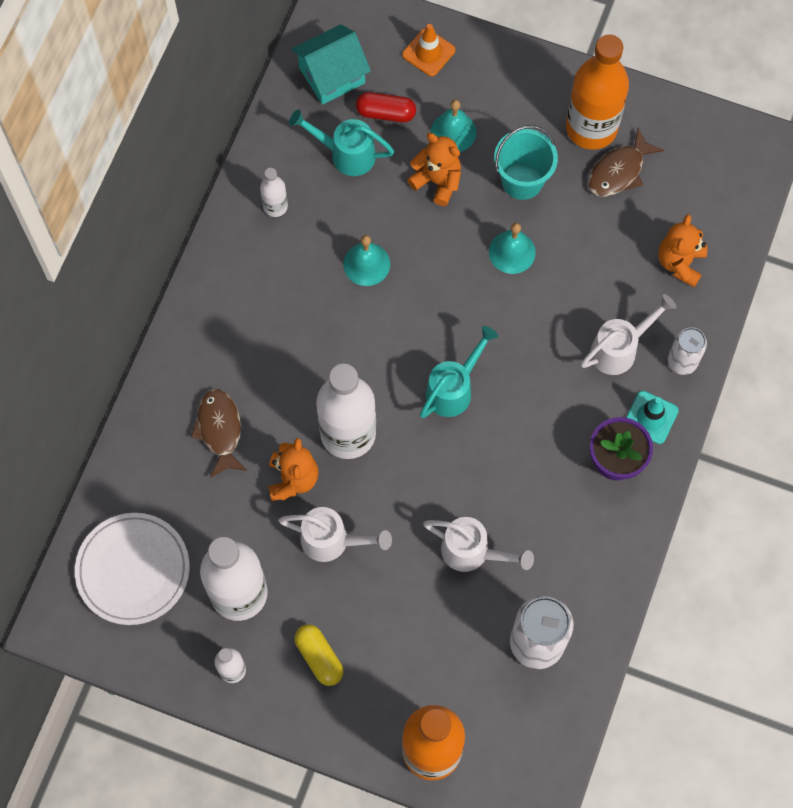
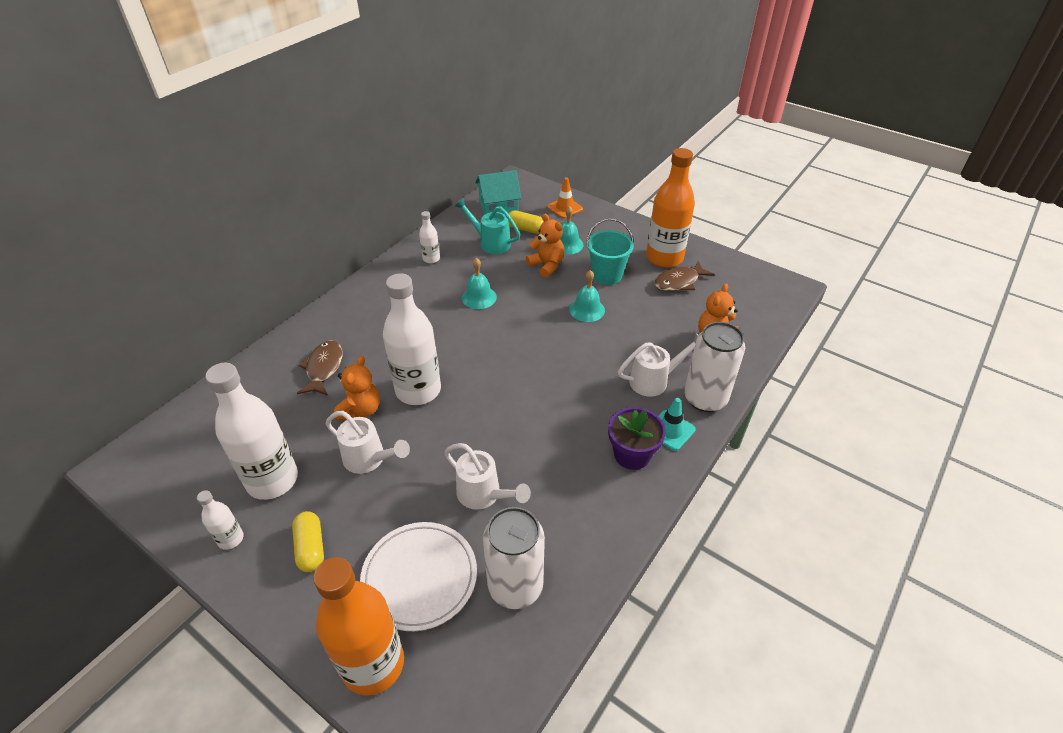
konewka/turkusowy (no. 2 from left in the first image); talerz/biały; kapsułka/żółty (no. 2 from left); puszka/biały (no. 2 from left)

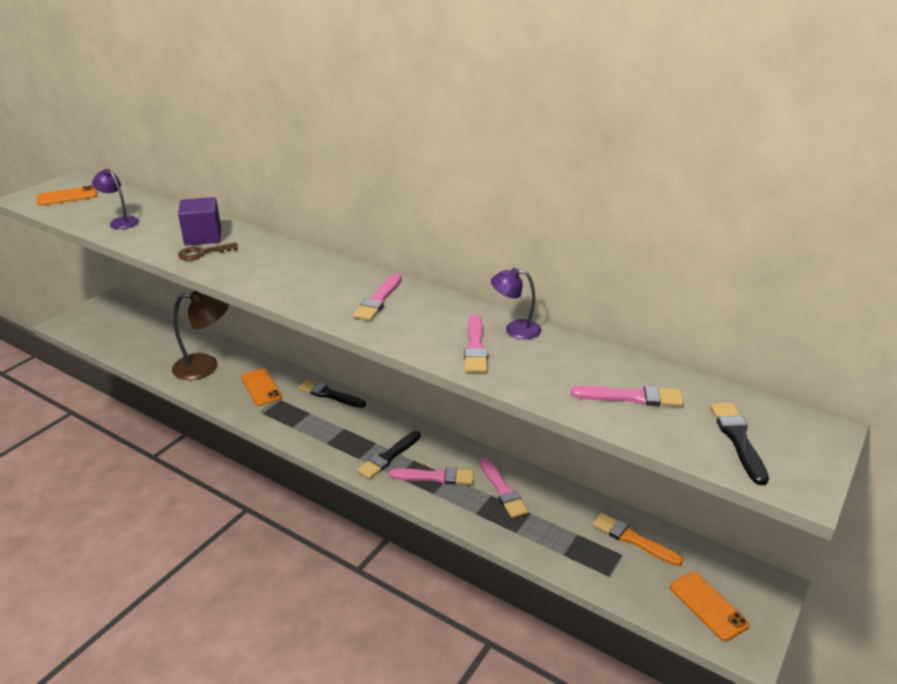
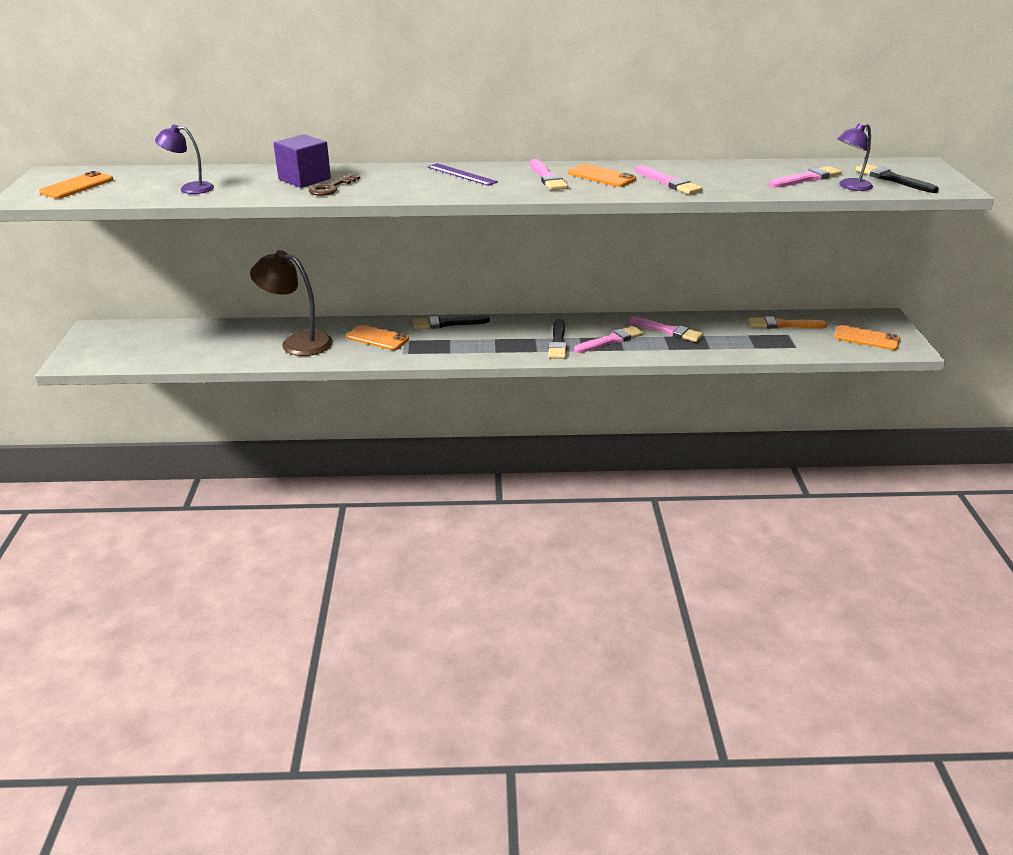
linijka/fioletowy; telefon/pomarańczowy (no. 3 from left); lampka/fioletowy (no. 2 from left); lampka/brązowy

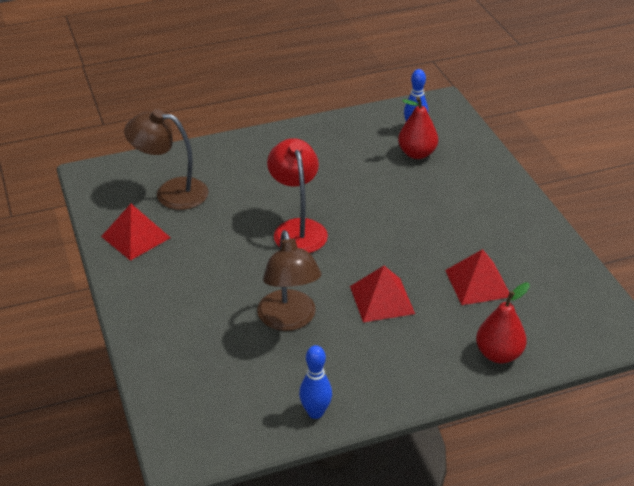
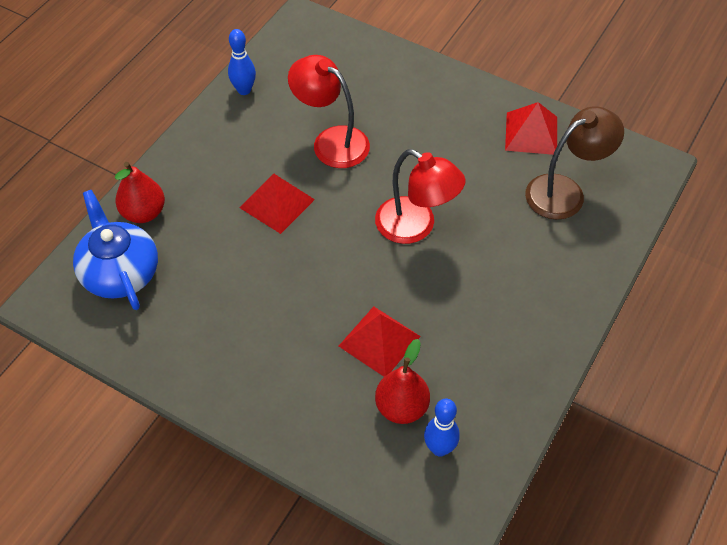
imbryk/niebieski; piramida/czerwony (no. 2 from left); lampka/czerwony (no. 1 from left)

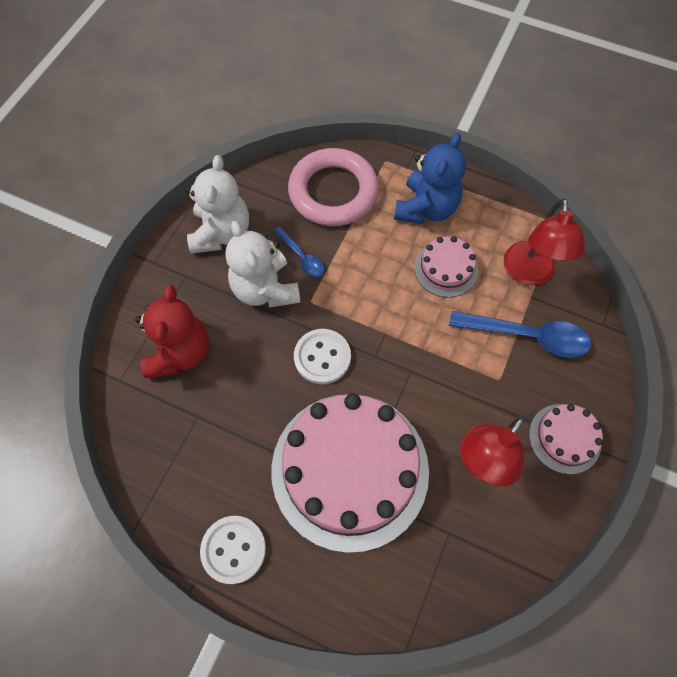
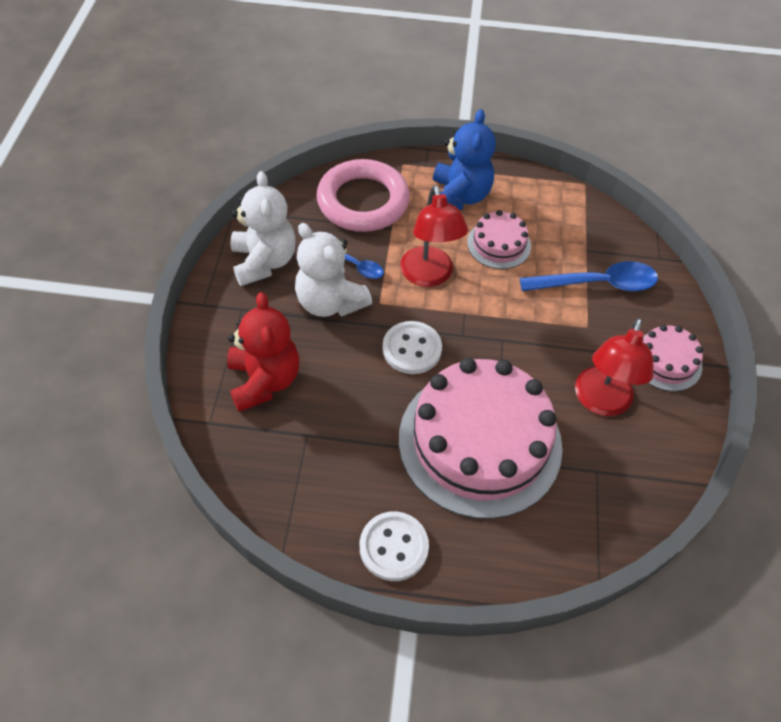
lampka/czerwony (no. 1 from left)

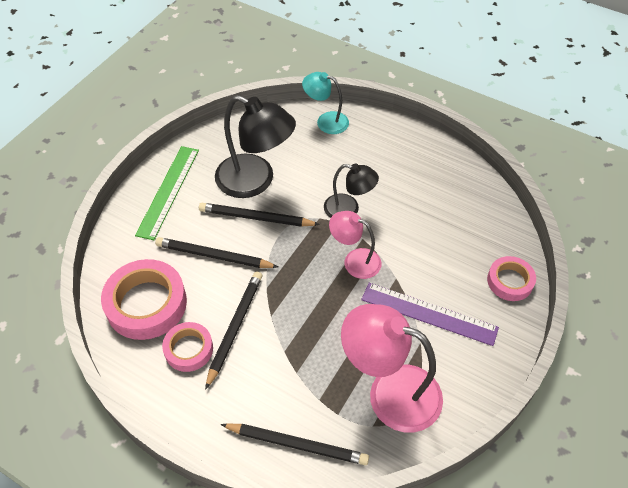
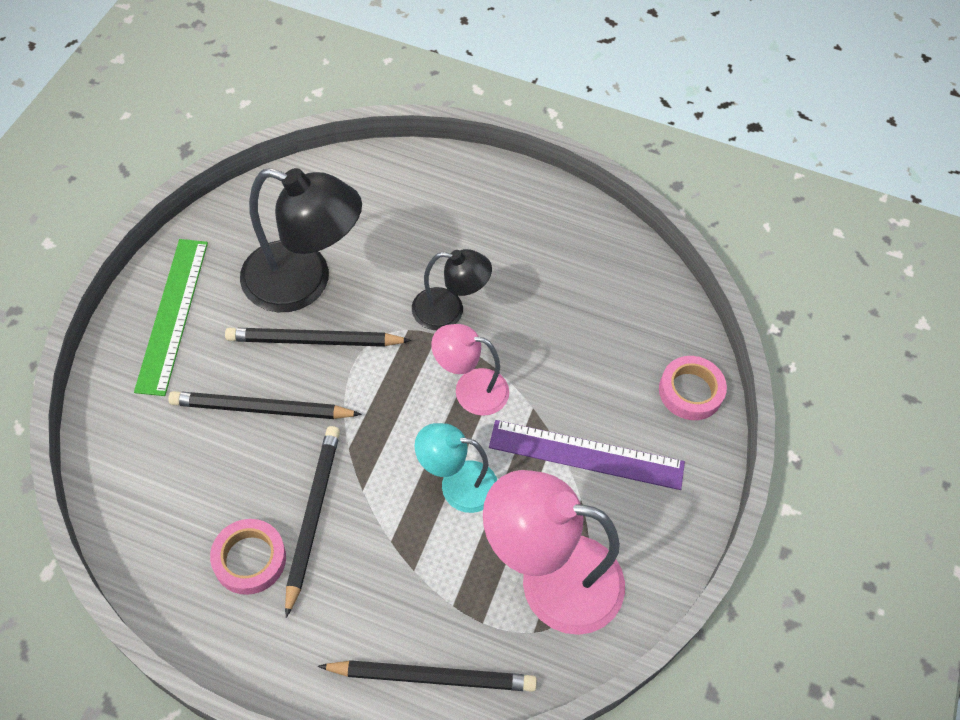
taśma klejąca/różowy (no. 1 from left in the first image); lampka/turkusowy

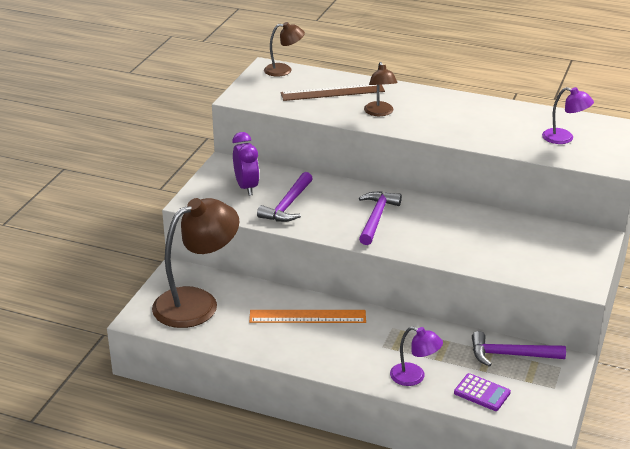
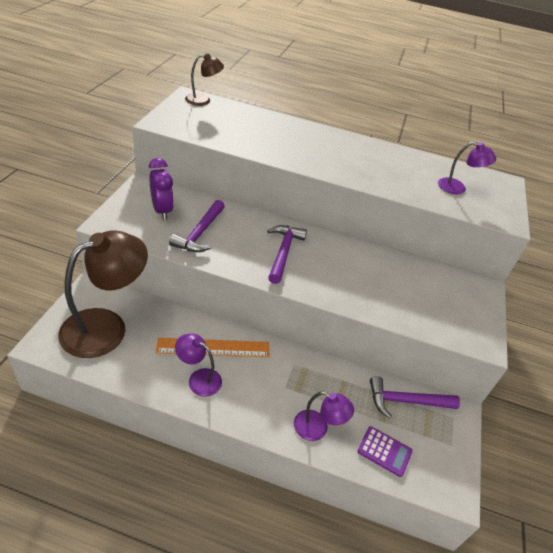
linijka/brązowy; lampka/brązowy (no. 3 from left in the first image); lampka/fioletowy (no. 1 from left)

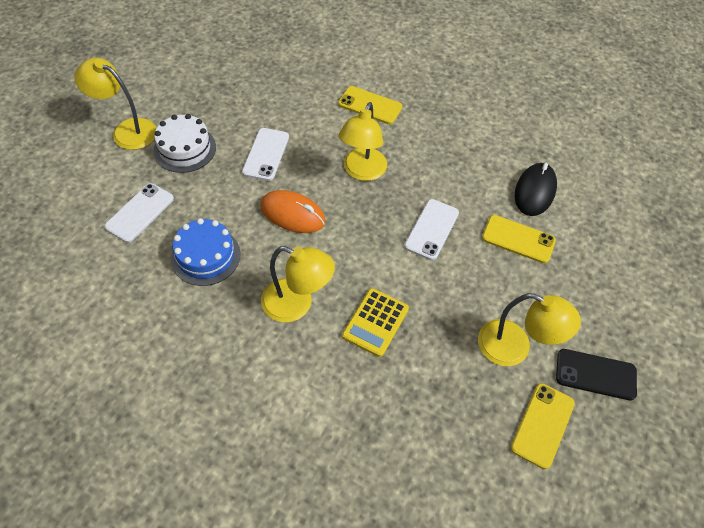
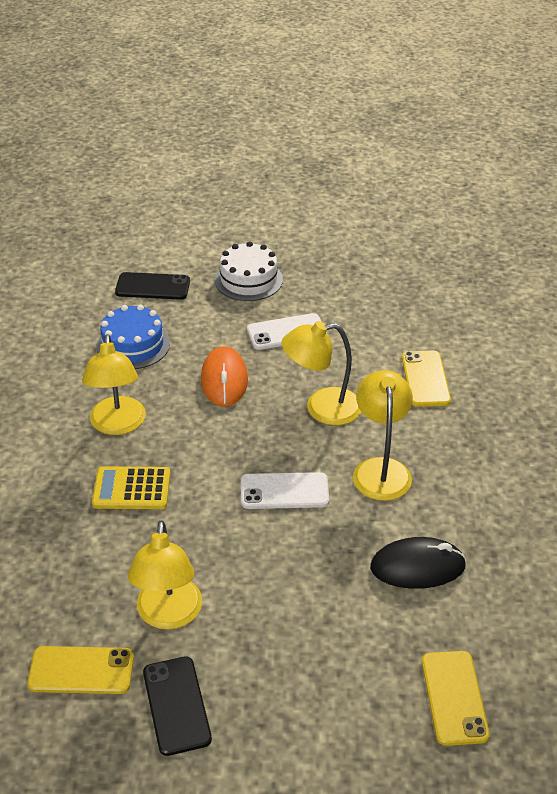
lampka/żółty (no. 4 from left); telefon/żółty (no. 3 from left); telefon/czarny (no. 1 from left)

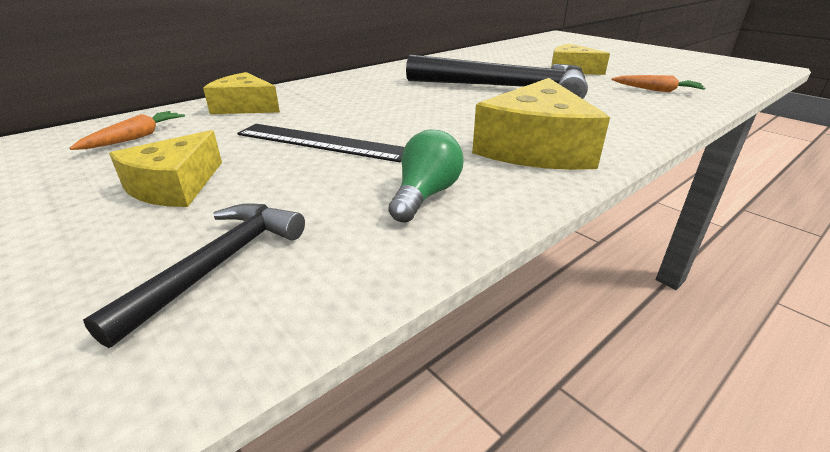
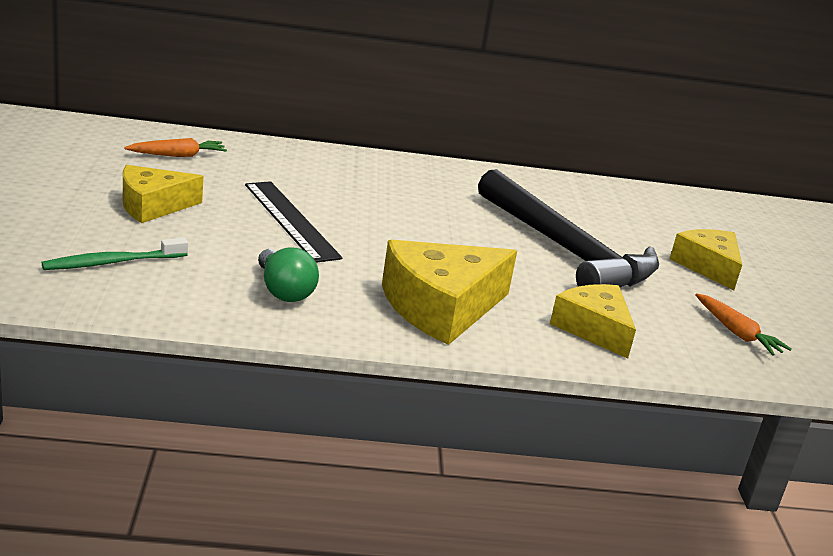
ser/żółty (no. 3 from left); szczoteczka do zębów/zielony; żarówka/zielony

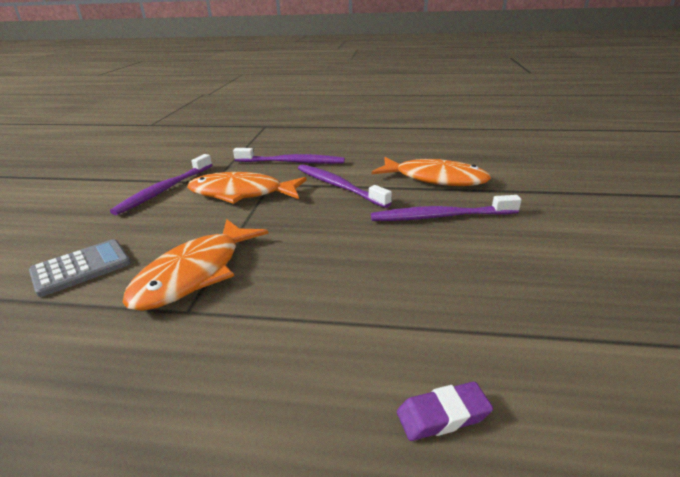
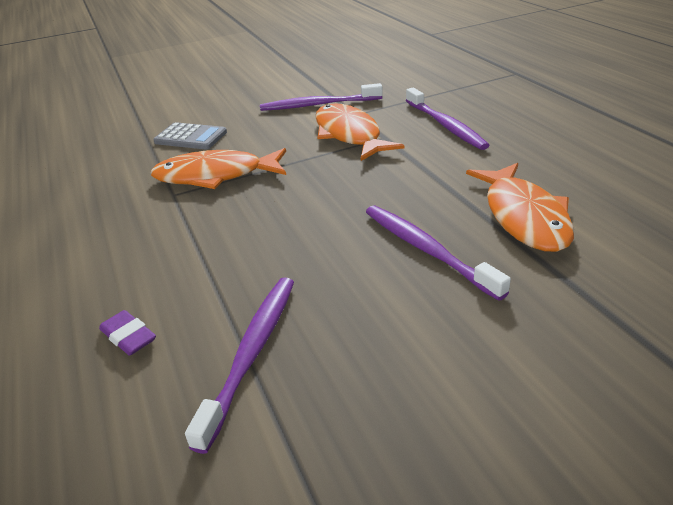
szczoteczka do zębów/fioletowy (no. 1 from left)

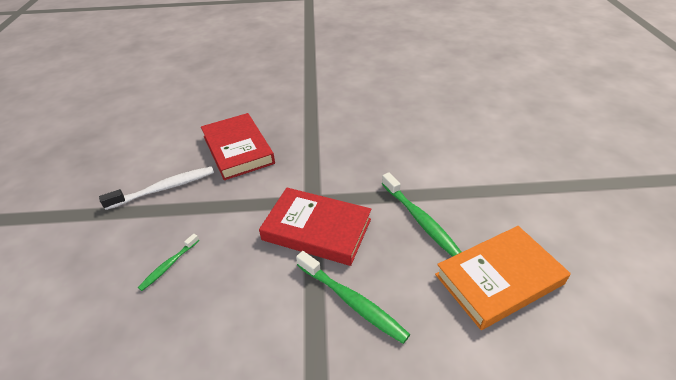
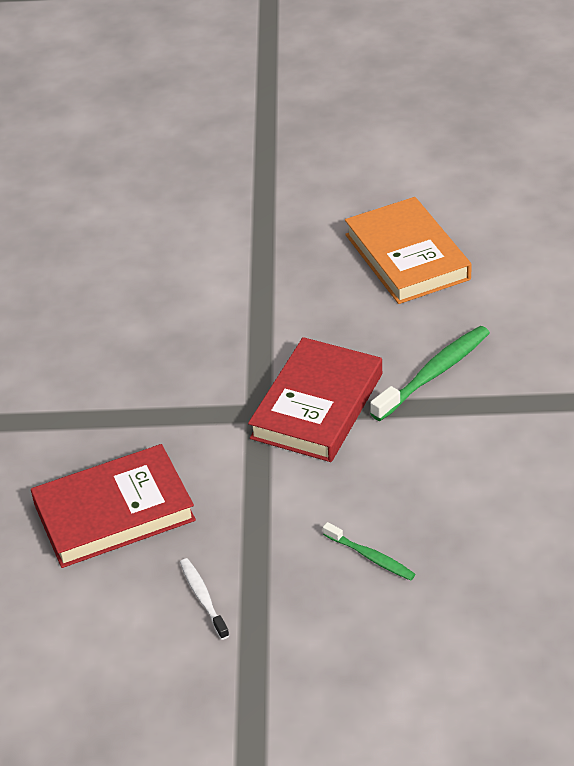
szczoteczka do zębów/zielony (no. 3 from left in the first image); szczoteczka do zębów/biały

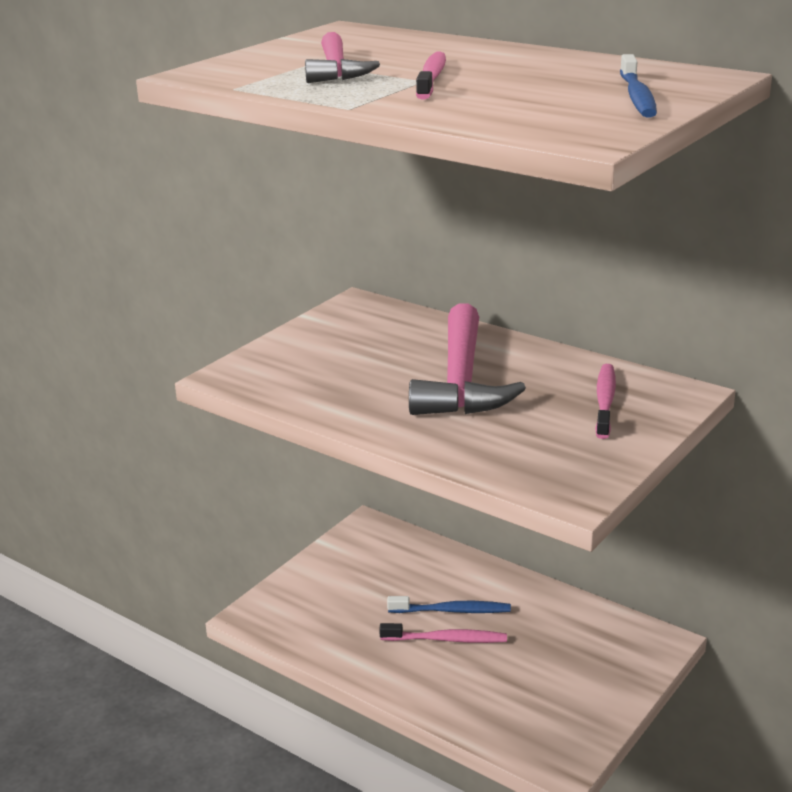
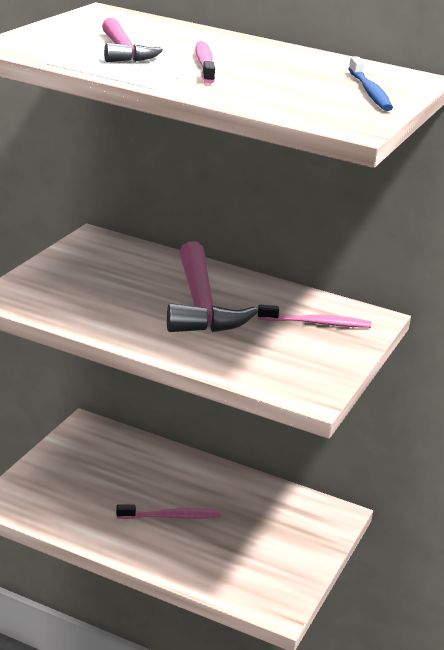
szczoteczka do zębów/niebieski (no. 1 from left in the first image); szczoteczka do zębów/różowy (no. 3 from left)

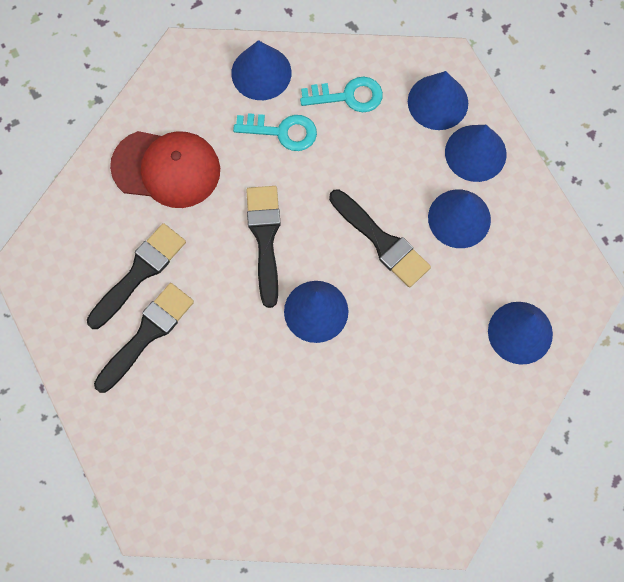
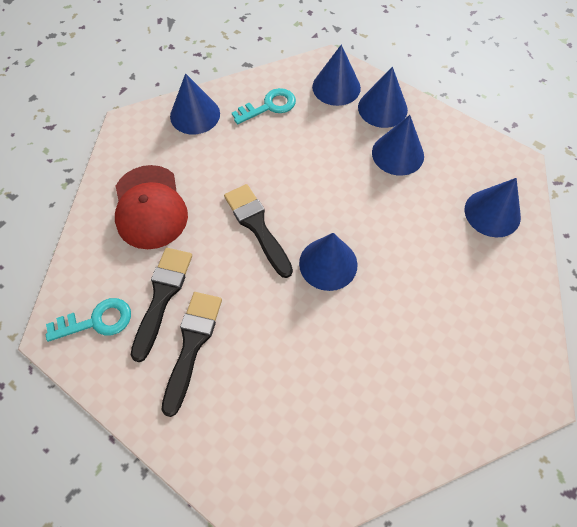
pędzel/czarny (no. 4 from left in the first image); klucz/turkusowy (no. 1 from left); czapka/czerwony

